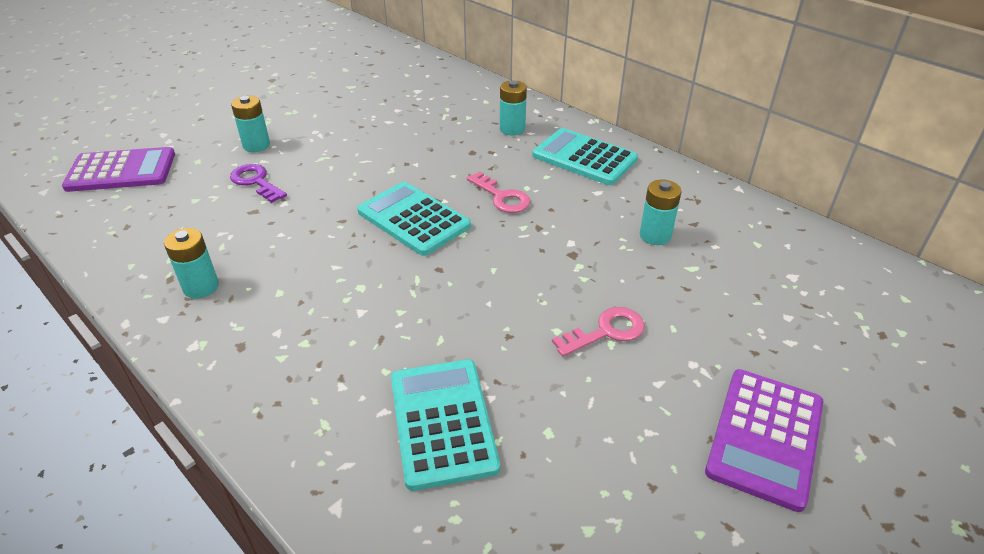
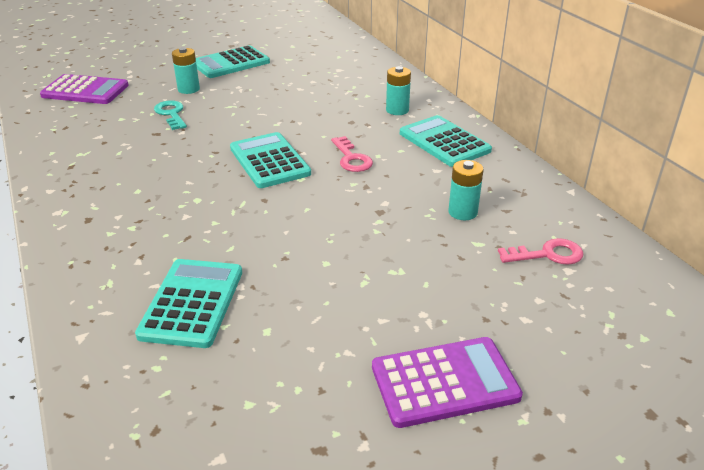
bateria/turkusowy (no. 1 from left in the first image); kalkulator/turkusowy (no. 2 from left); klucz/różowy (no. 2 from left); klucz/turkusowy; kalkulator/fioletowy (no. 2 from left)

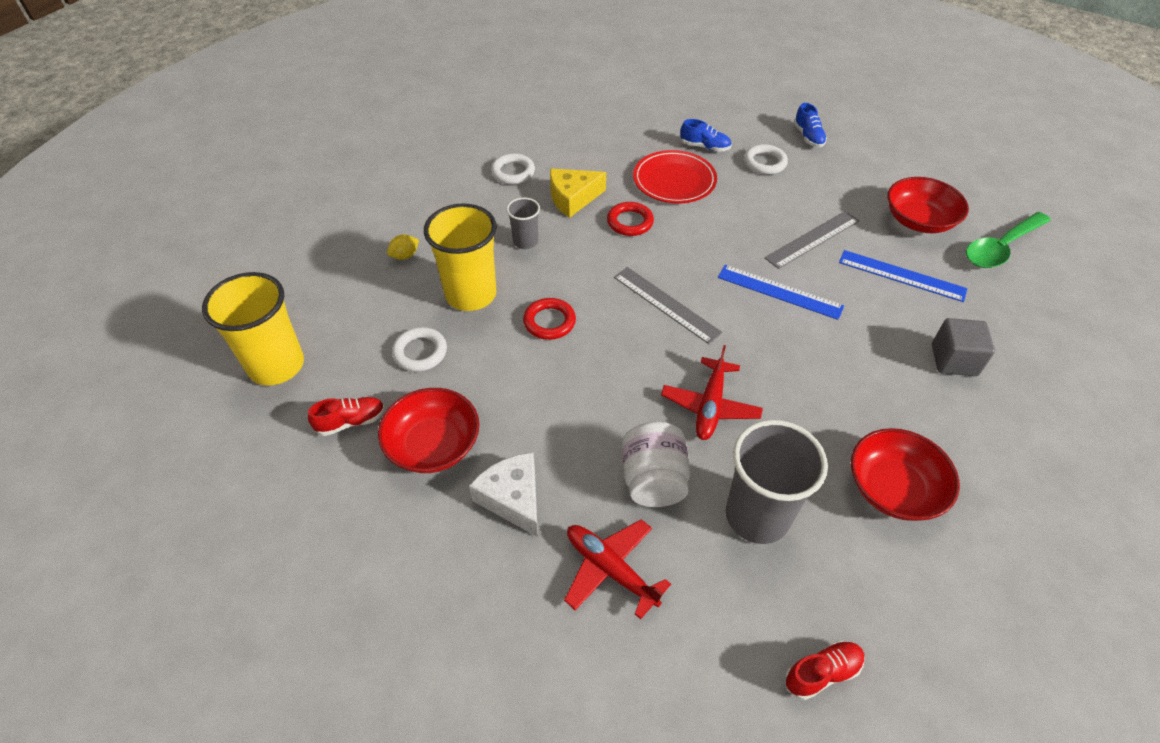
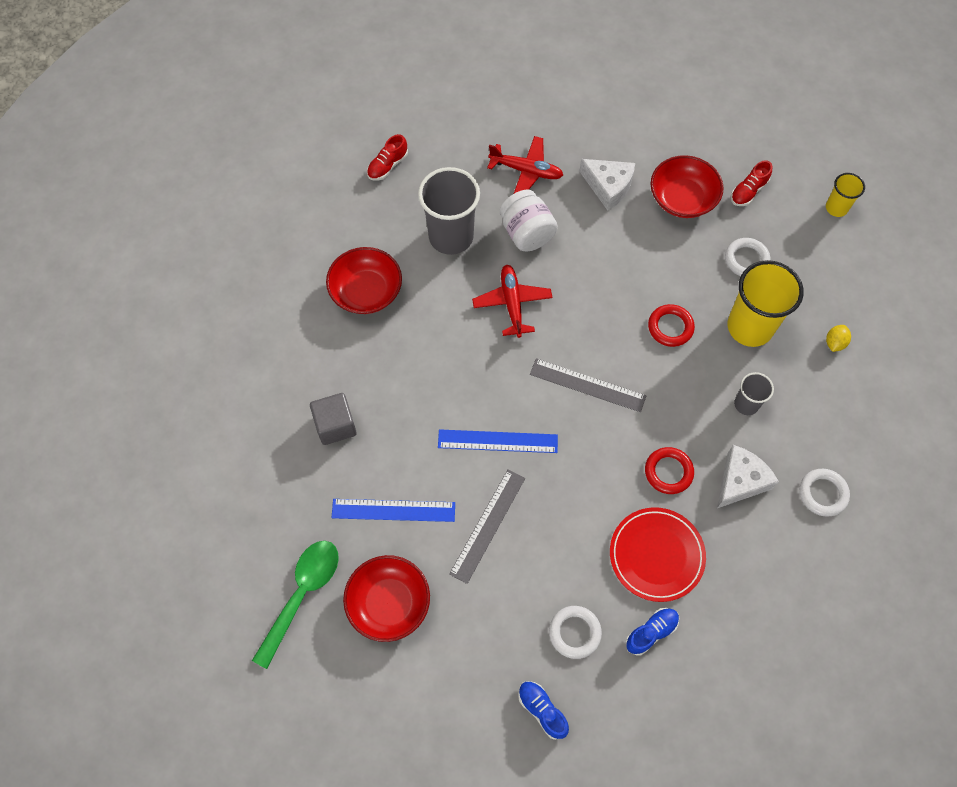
ser/biały (no. 2 from left); but/niebieski (no. 2 from left); szklanka/żółty (no. 2 from left)

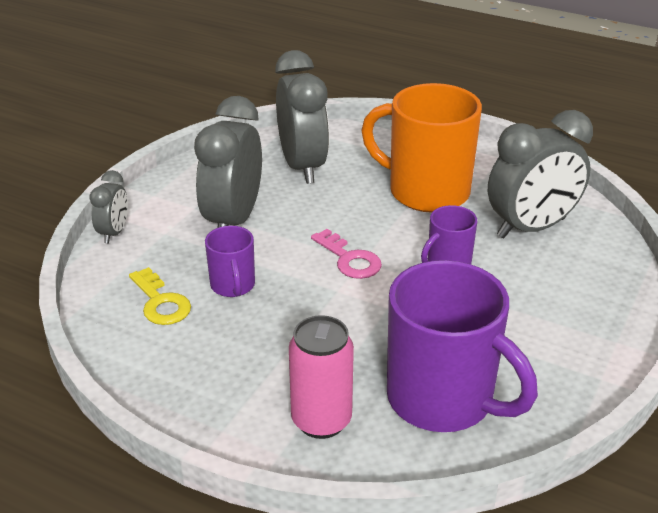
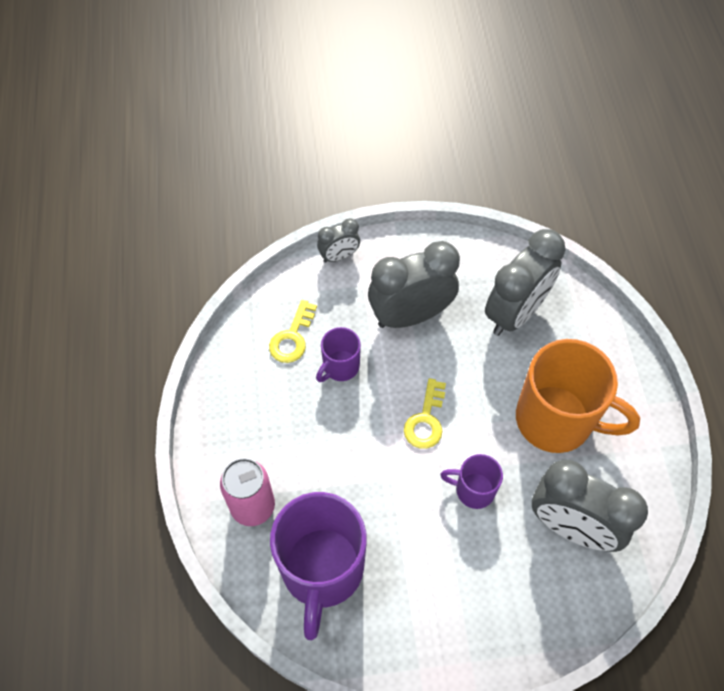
klucz/żółty (no. 2 from left); kubek/pomarańczowy

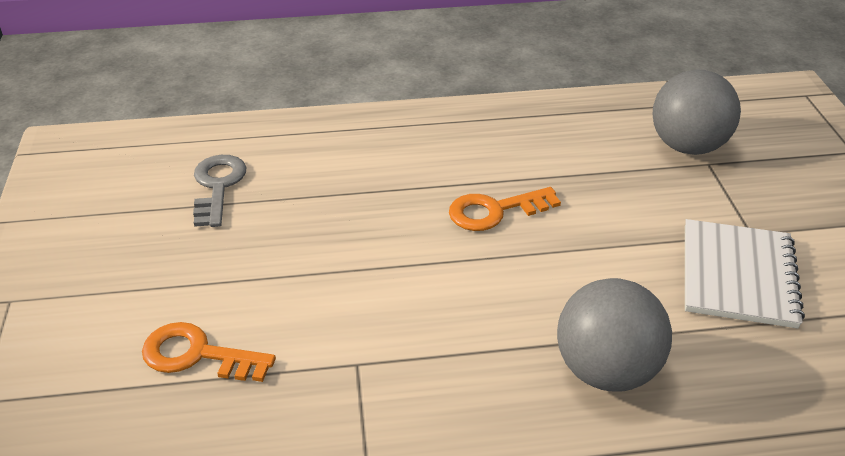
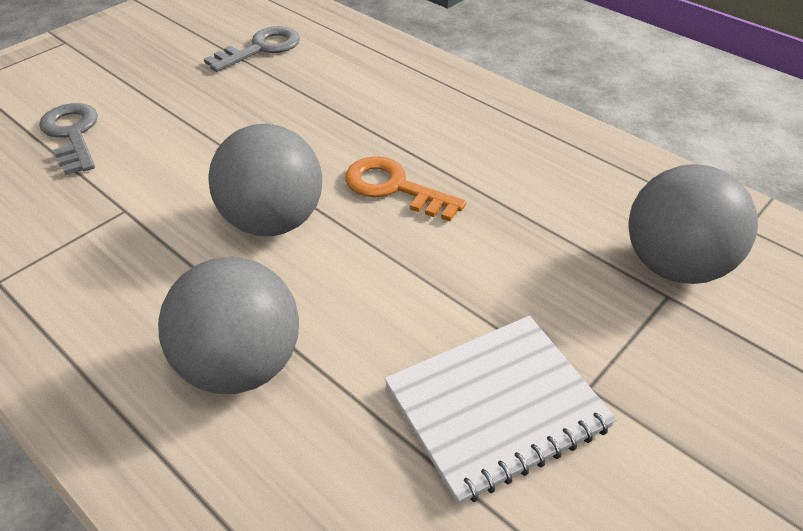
piłka/szary (no. 2 from left); klucz/szary (no. 1 from left)

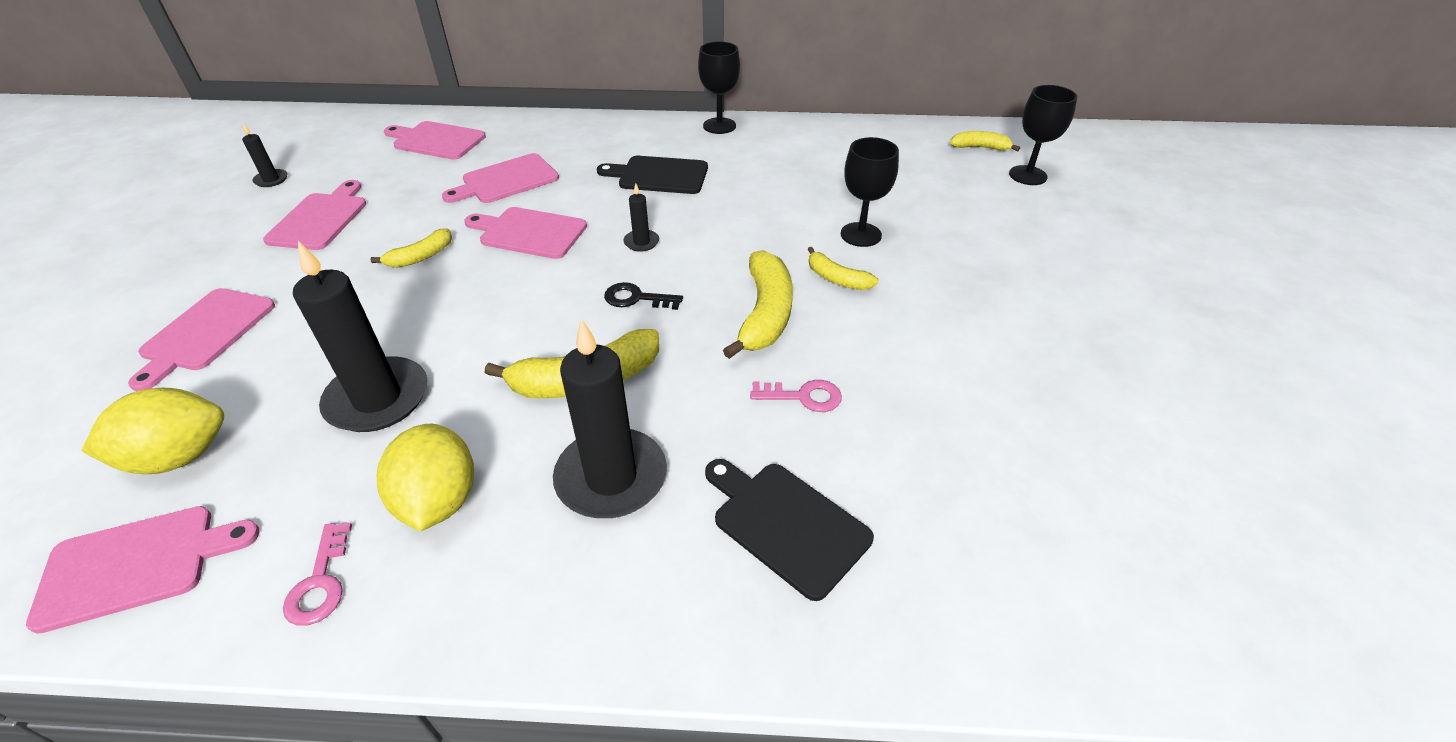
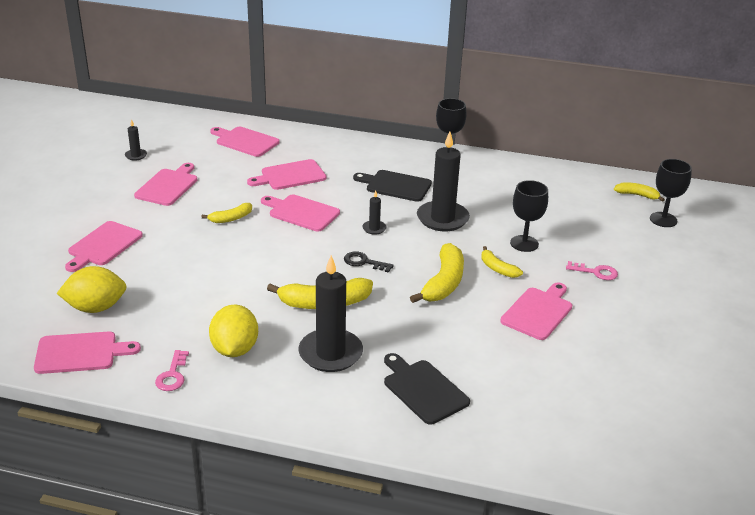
deska do krojenia/różowy (no. 7 from left); świeca/czarny (no. 4 from left); klucz/różowy (no. 2 from left)

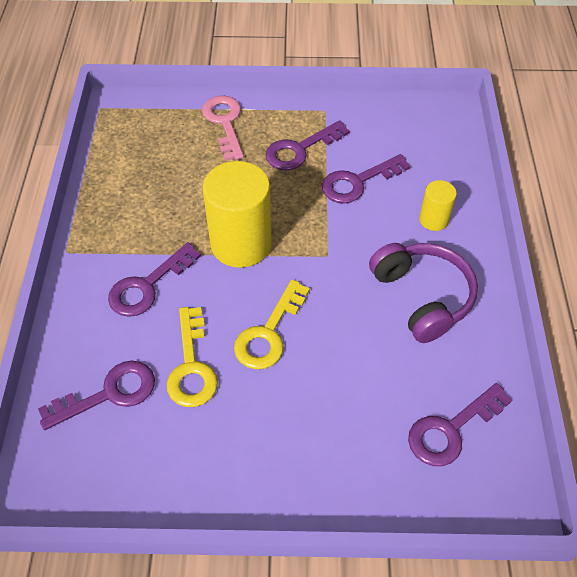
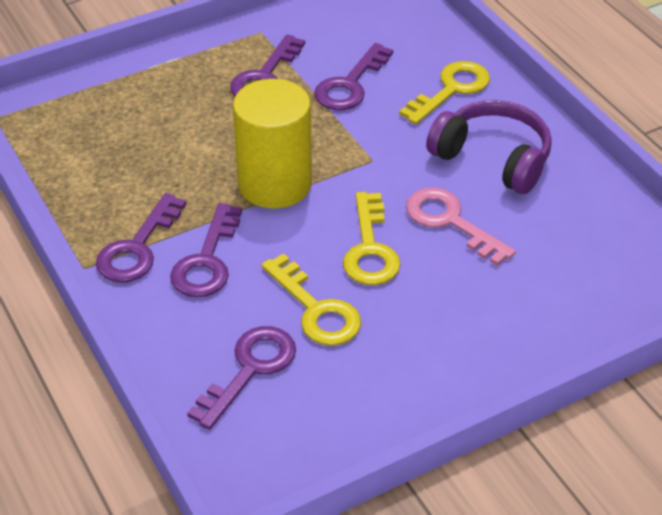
klucz/różowy; klucz/fioletowy (no. 1 from left); klucz/żółty (no. 3 from left)

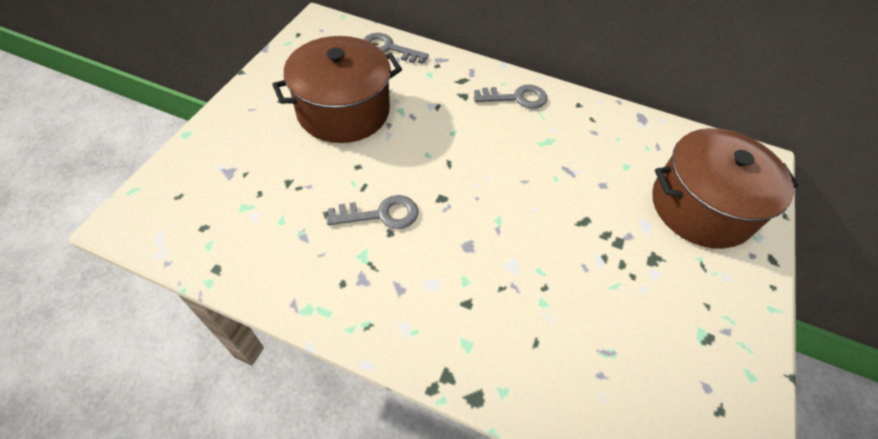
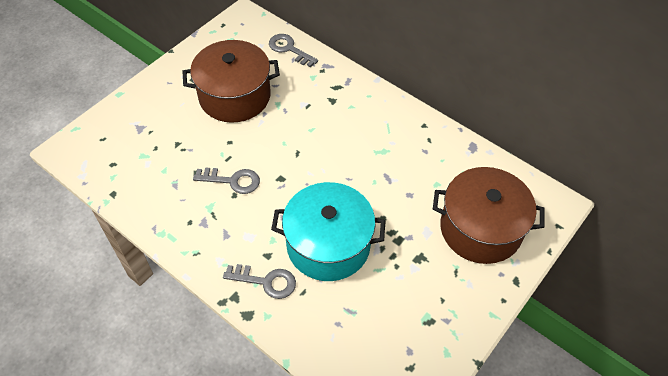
garnek/turkusowy; klucz/szary (no. 2 from left)

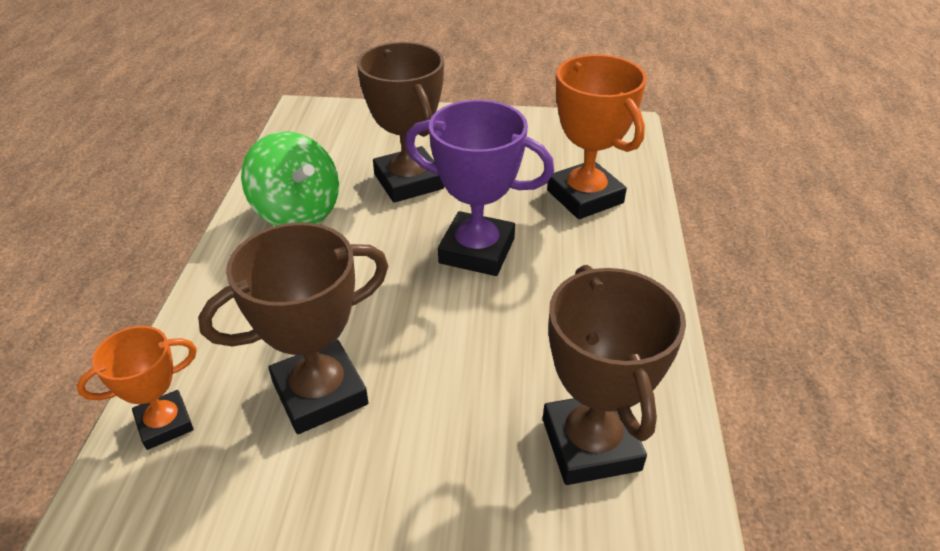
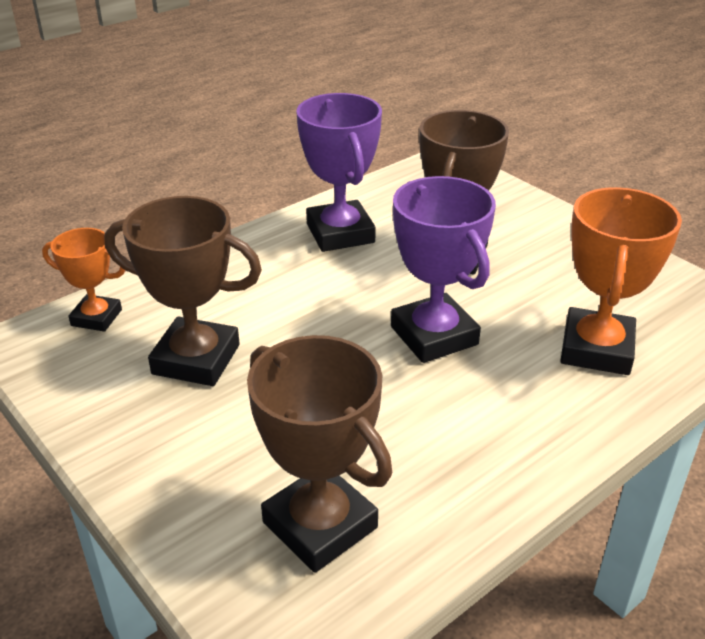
puchar/fioletowy (no. 1 from left); puchar/brązowy (no. 2 from left)

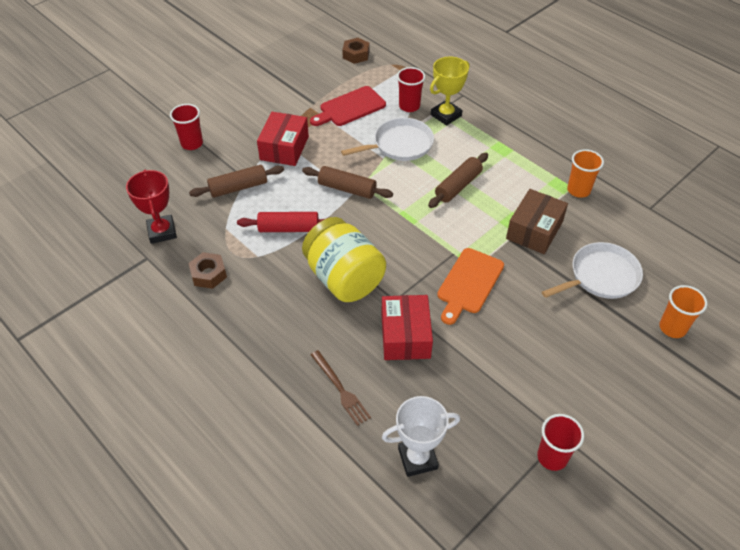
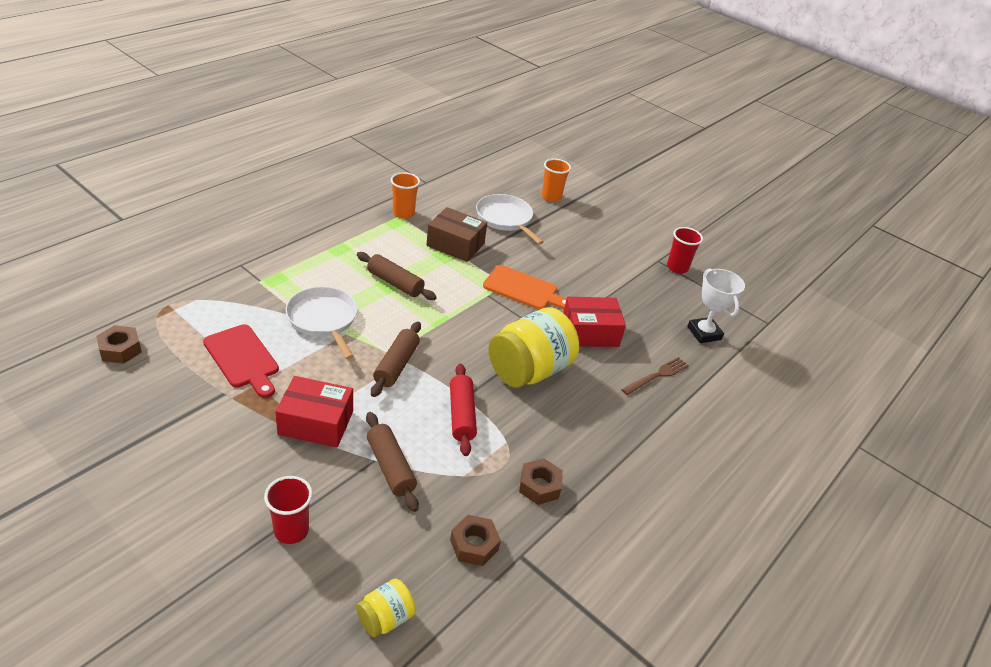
szklanka/czerwony (no. 2 from left in the first image); puchar/żółty; słoik/żółty (no. 1 from left); nakrętka/brązowy (no. 2 from left)

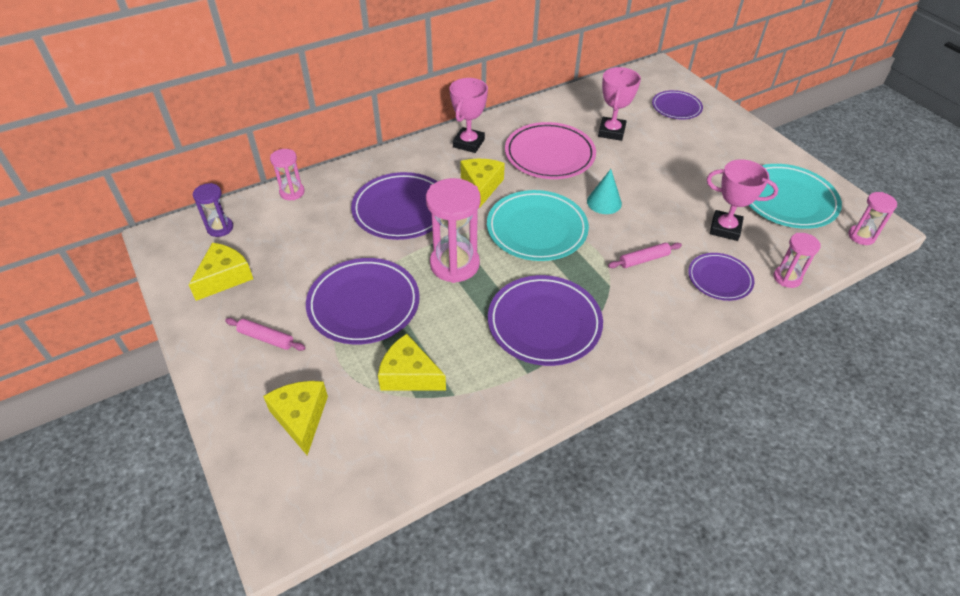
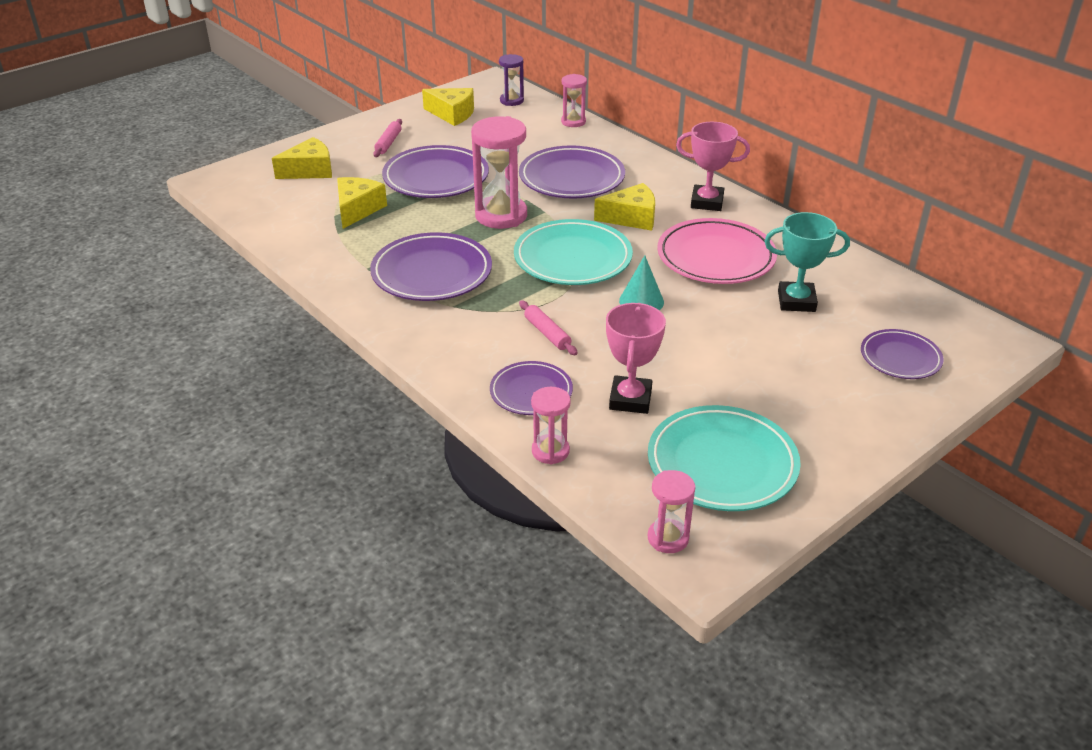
puchar/turkusowy

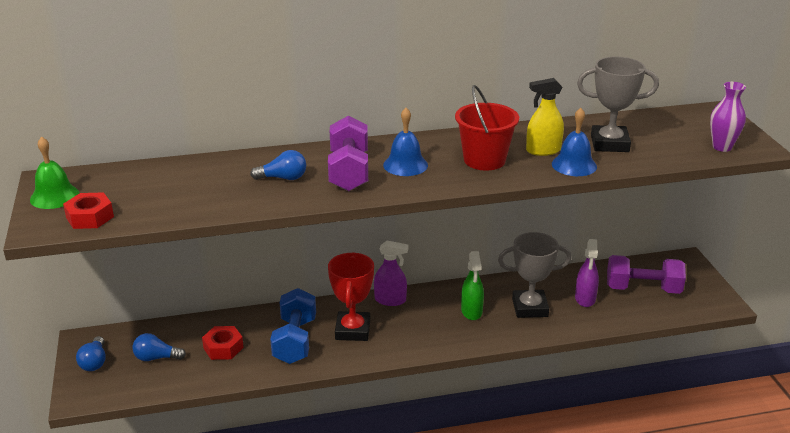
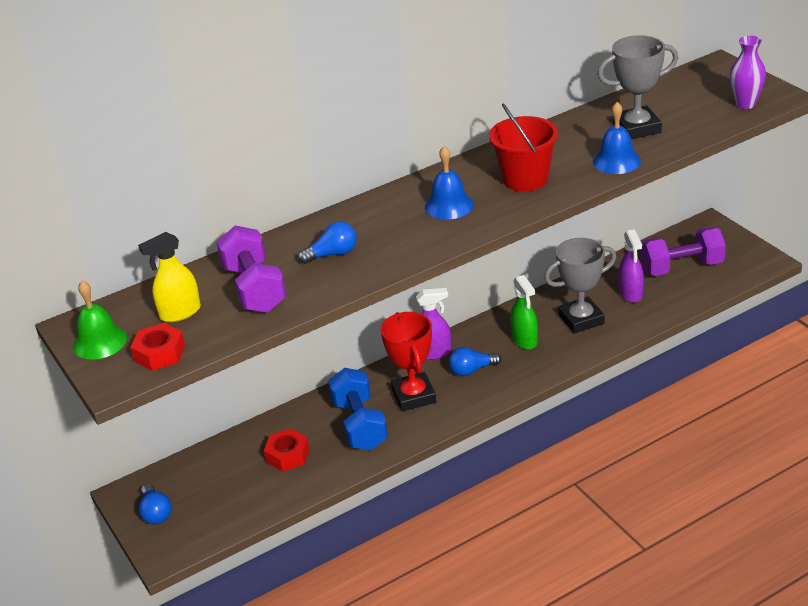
żarówka/niebieski (no. 3 from left); hantel/fioletowy (no. 1 from left); spryskiwacz/żółty

